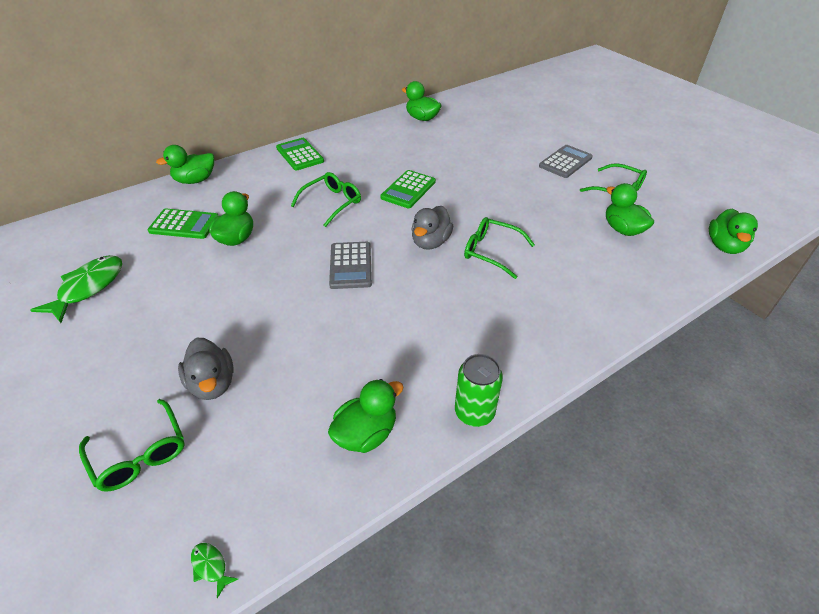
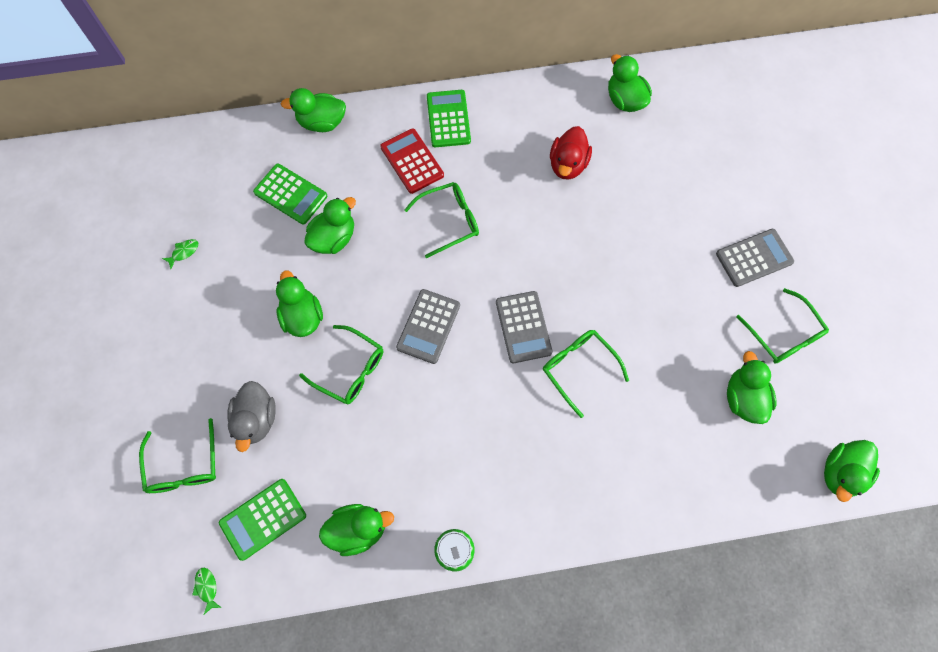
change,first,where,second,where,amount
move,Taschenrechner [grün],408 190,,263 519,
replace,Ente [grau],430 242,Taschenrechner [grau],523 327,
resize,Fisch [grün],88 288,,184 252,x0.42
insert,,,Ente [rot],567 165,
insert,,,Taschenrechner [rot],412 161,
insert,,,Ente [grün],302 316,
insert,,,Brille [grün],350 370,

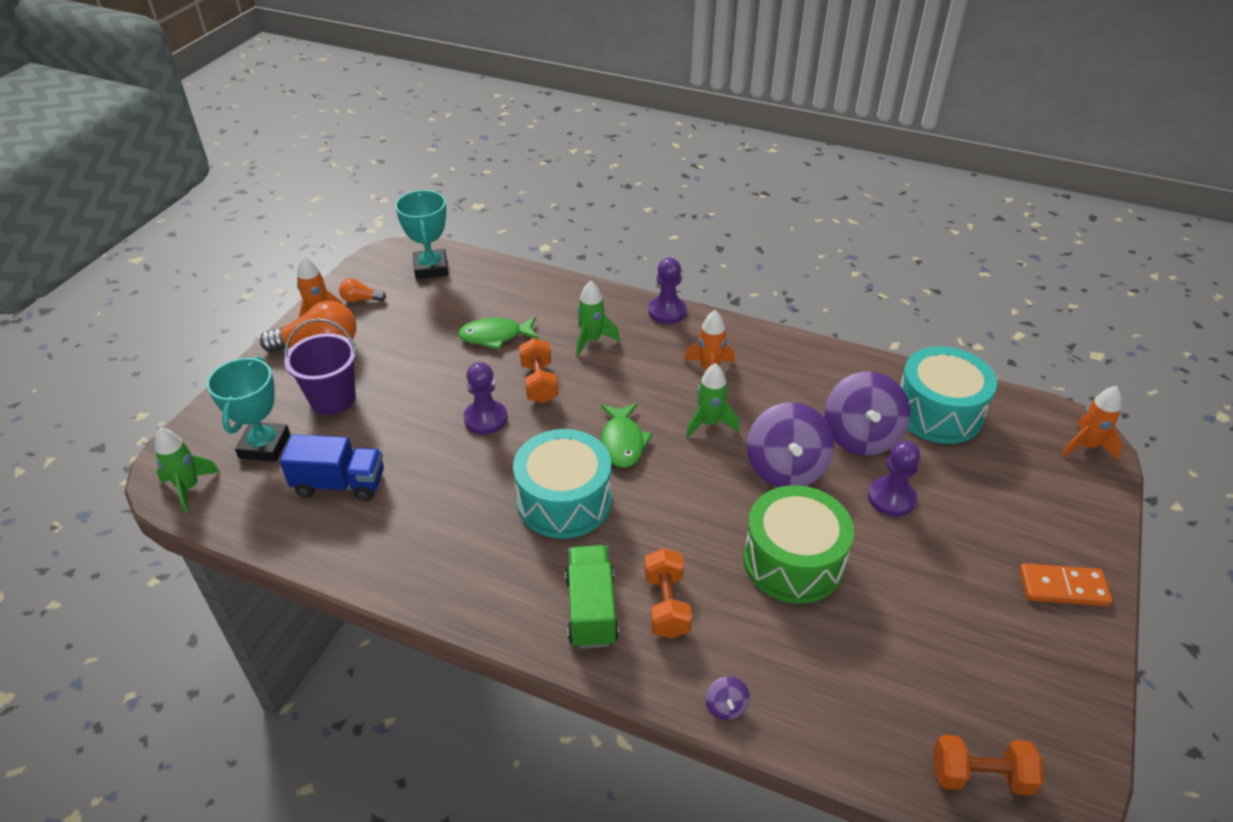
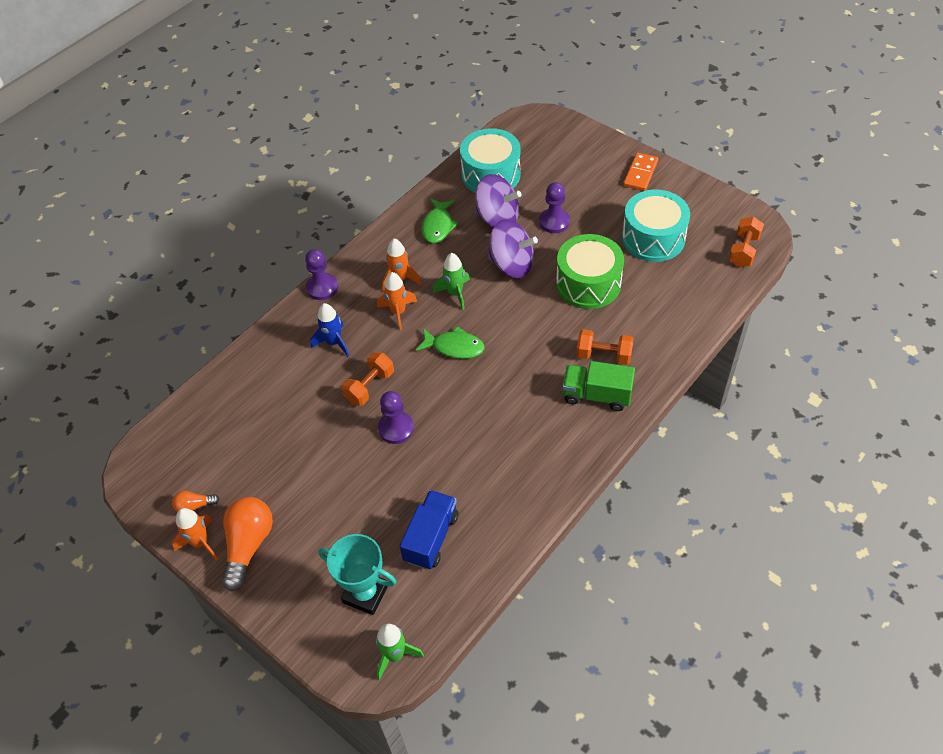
change,first,where,second,where,amount
delete,Pokal [türkis],431 268,,,
rotate,Glühbirne [orange],361 300,,194 506,60 degrees clockwise
recolor,Rakete [grün],592 340,Rakete [blau],334 342,
move,Fisch [grün],495 336,,438 226,
delete,Eimer [lila],332 399,,,
rotate,Hantel [orange],539 383,,369 386,60 degrees counterclockwise
move,Rakete [orange],1085 446,,398 312,
move,Trommel [türkis],564 501,,653 238,
delete,Kreisel [lila],725 706,,,

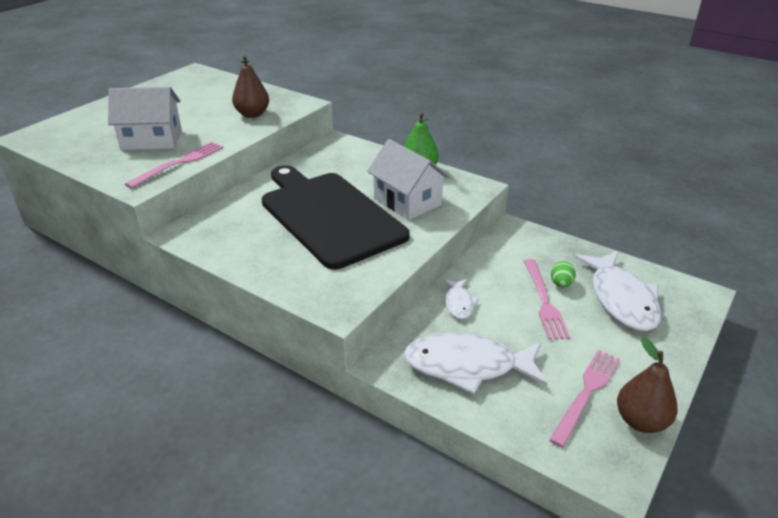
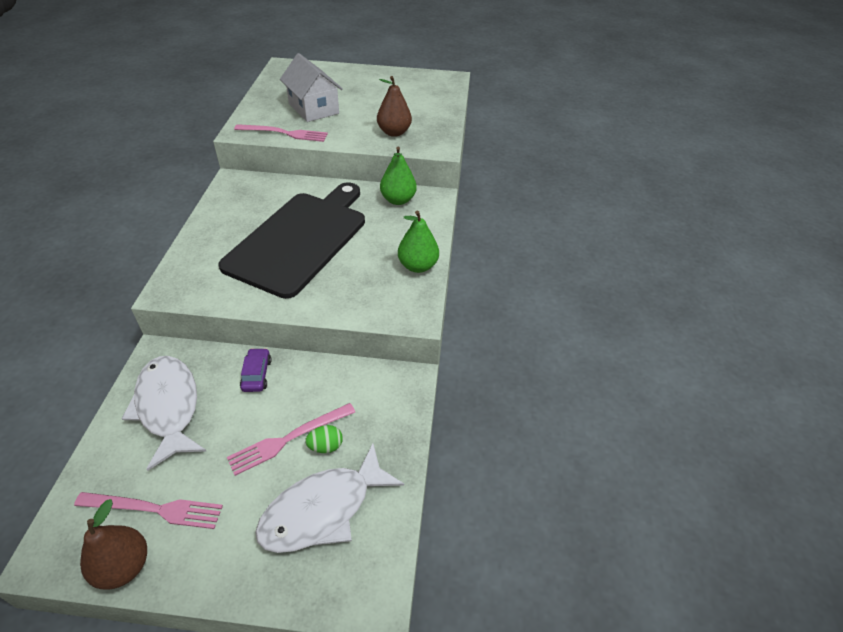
change,first,where,second,where,amount
delete,Haus [weiß],407 201,,,
replace,Fisch [weiß],459 303,Auto [lila],257 374,
insert,,,Birne [grün],398 200,

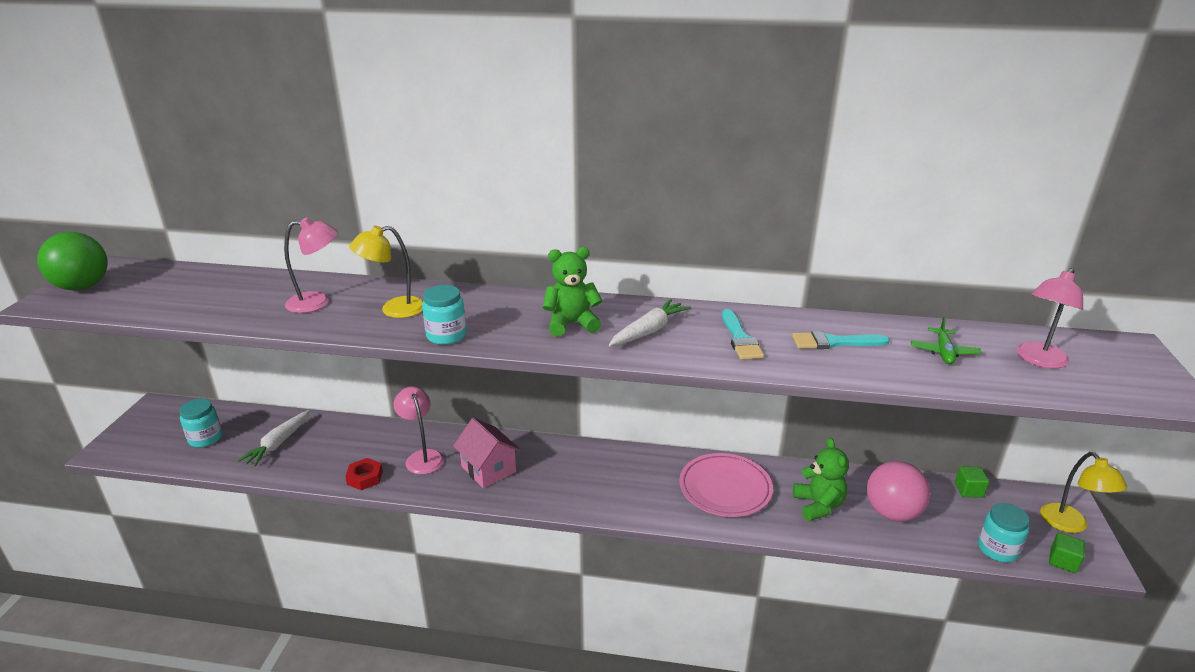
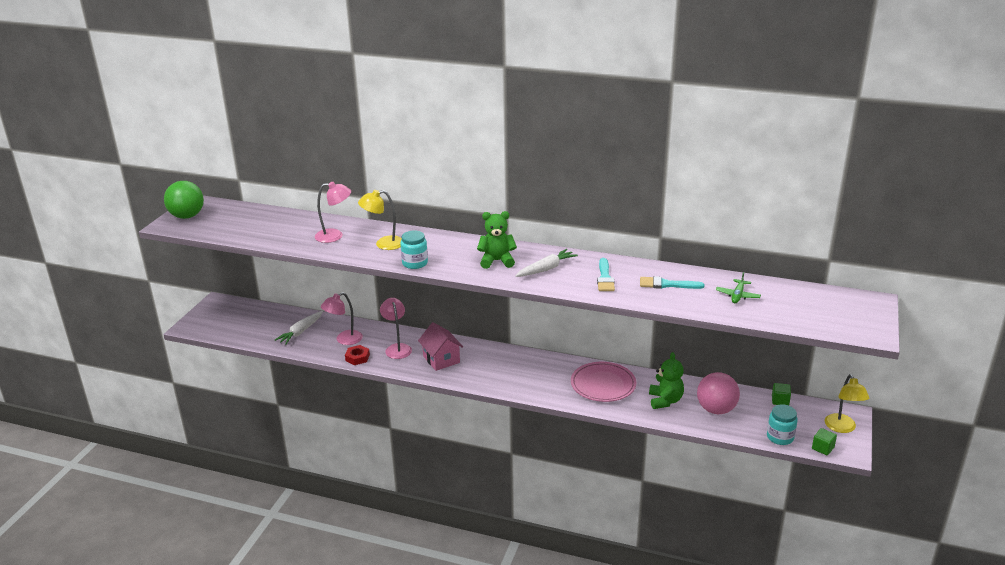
change,first,where,second,where,amount
move,Lampe [rosa],1038 360,,344 340,
delete,Einmachglas [türkis],205 438,,,

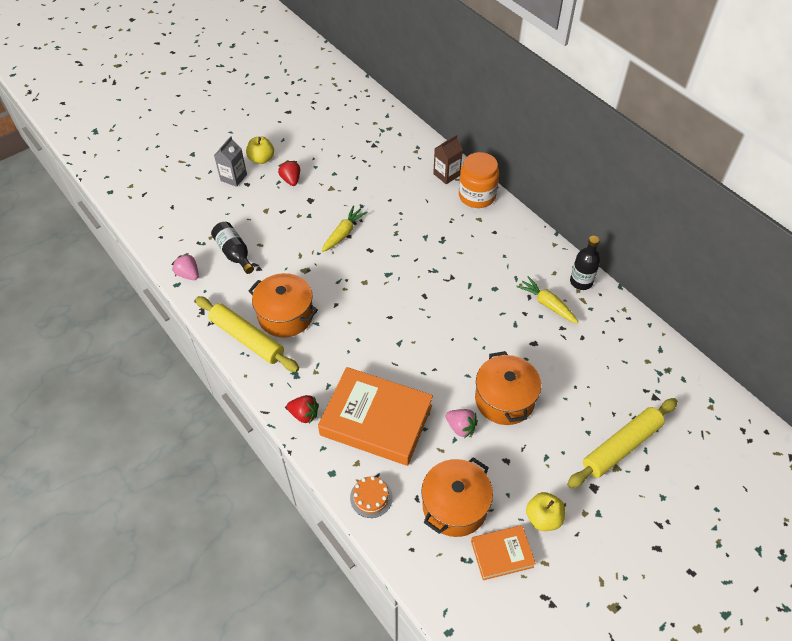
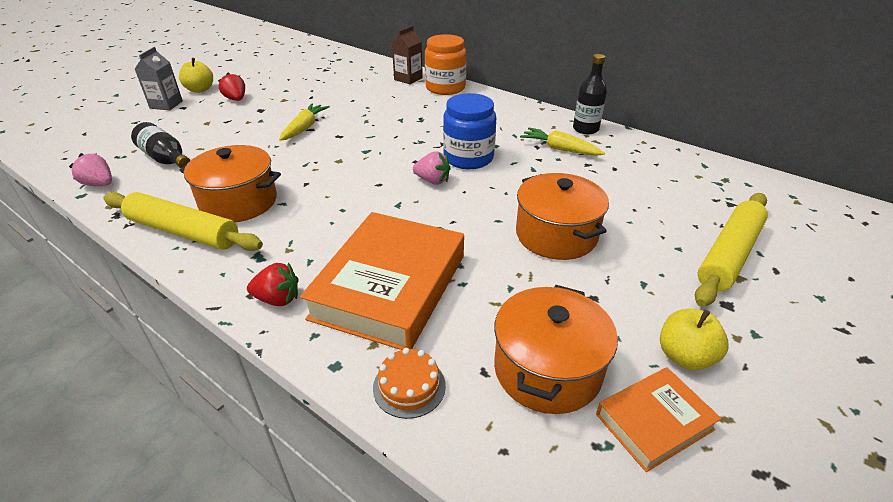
change,first,where,second,where,amount
rotate,Buch [orange],376 420,,390 286,75 degrees counterclockwise
move,Erdbeere [rosa],461 427,,432 181,
insert,,,Einmachglas [blau],468 158,

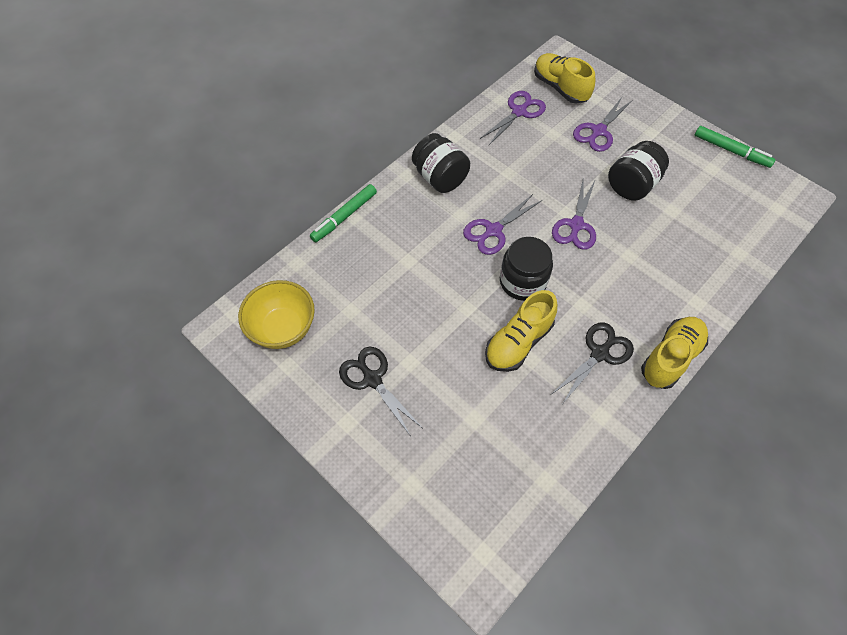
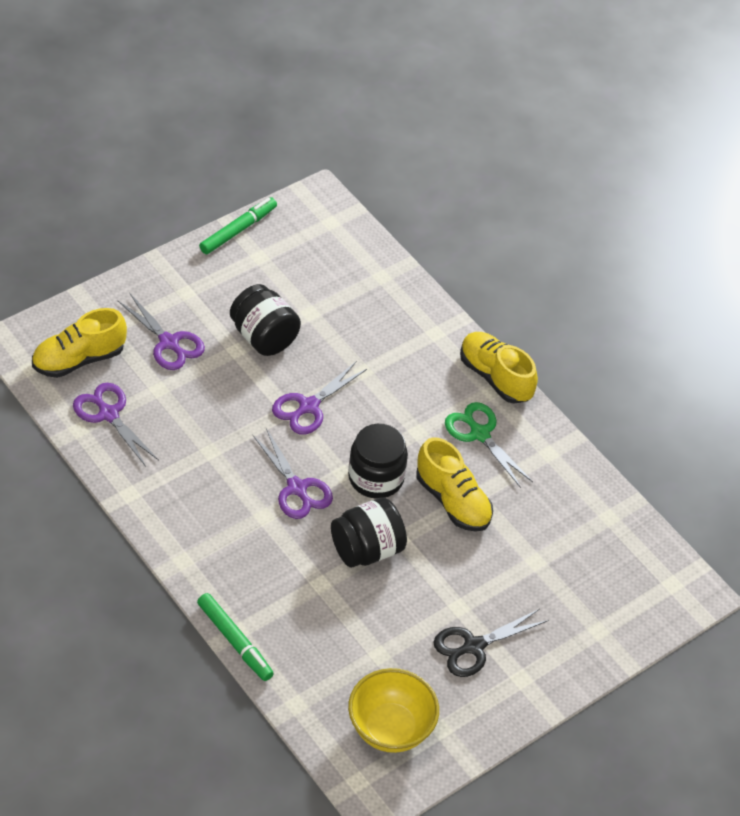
change,first,where,second,where,amount
move,Einmachglas [schwarz],440 178,,367 549,
rotate,Schere [lila],576 225,,309 406,105 degrees clockwise
recolor,Schere [schwarz],599 353,Schere [grün],480 434,

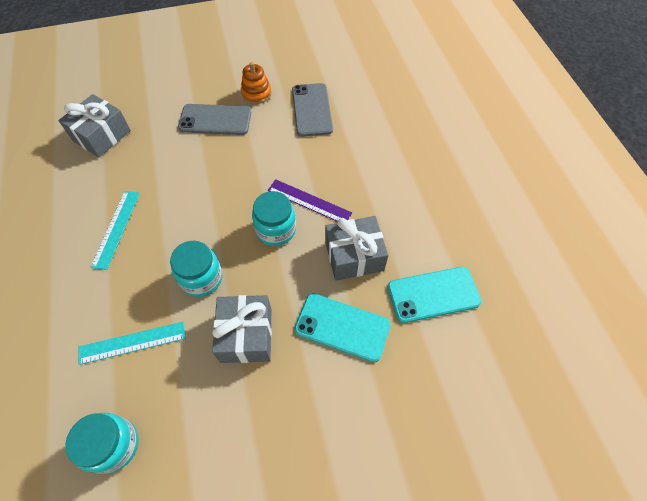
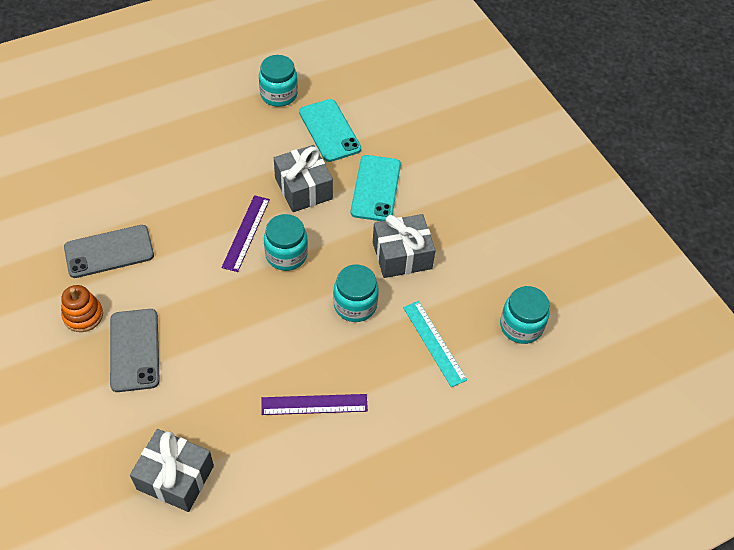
change,first,where,second,where,amount
recolor,Lineal [türkis],116 229,Lineal [lila],314 404,
insert,,,Einmachglas [türkis],279 94,

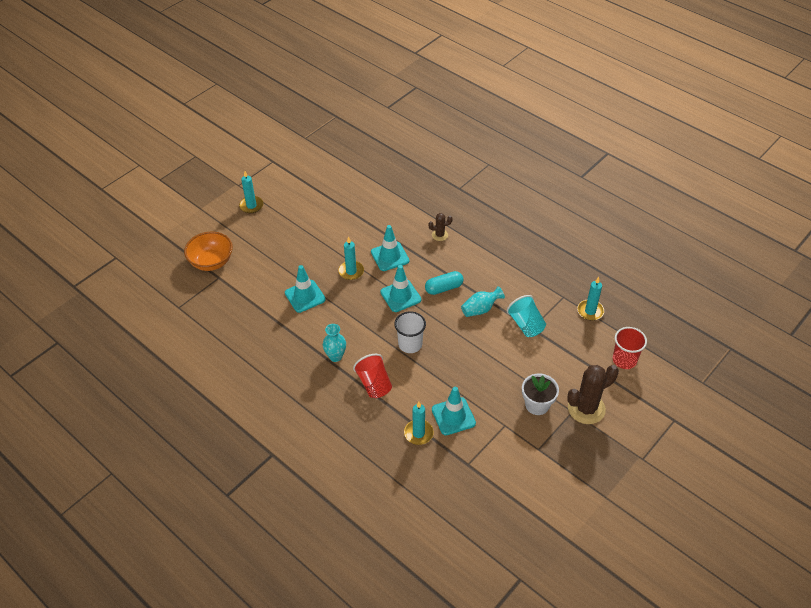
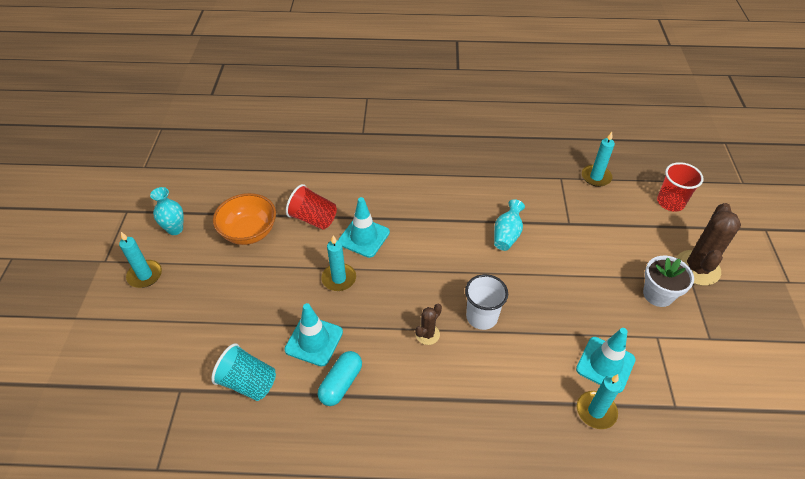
change,first,where,second,where,amount
move,Kaktus [braun],440 235,,427 334,
move,Schüssel [orange],211 262,,249 232,
delete,Leitkegel [türkis],400 296,,,
move,Kapsel [türkis],444 288,,341 383,
move,Becher [türkis],526 325,,248 382,
move,Vase [türkis],335 356,,175 229,
move,Becher [rot],374 384,,313 219,

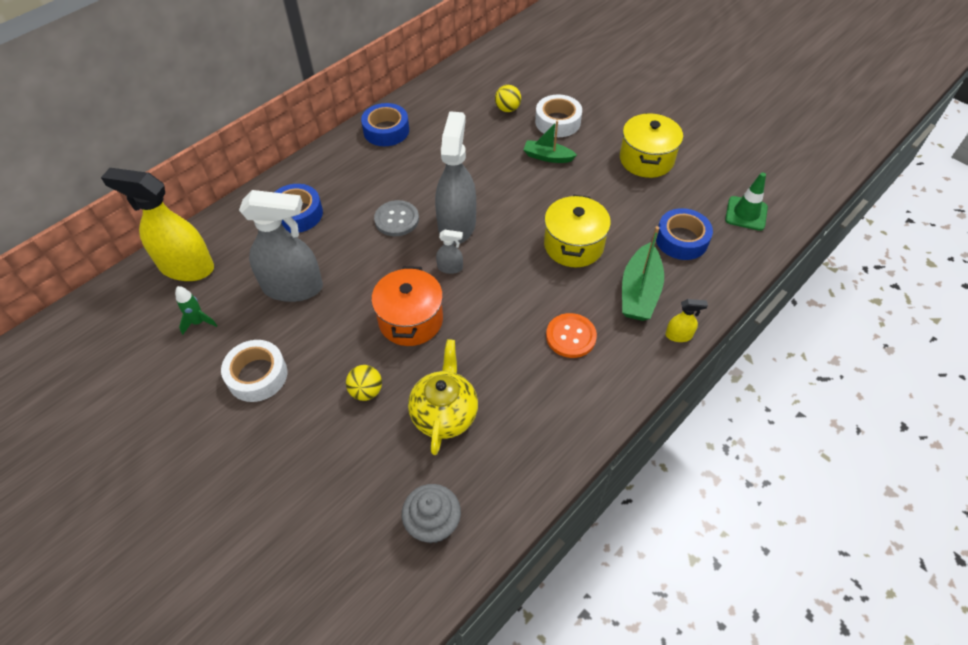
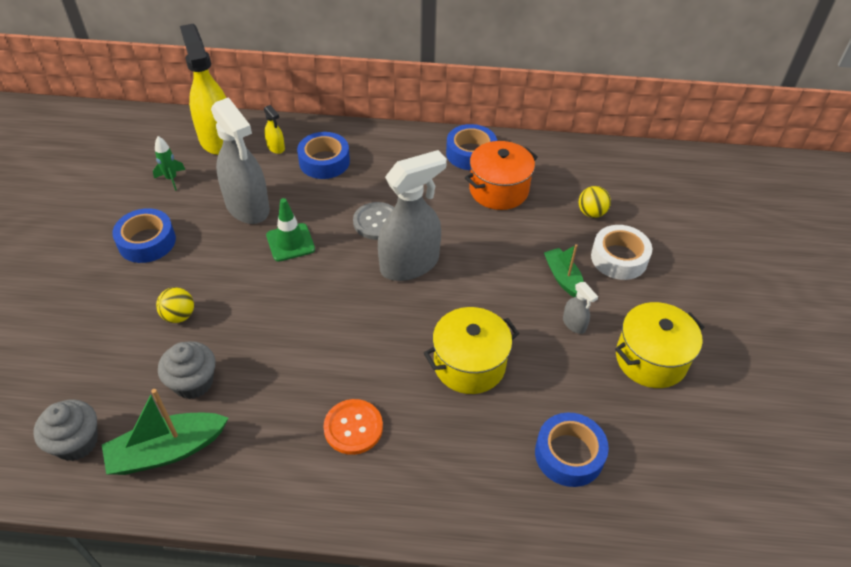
change,first,where,second,where,amount
move,Leitkegel [grün],746 213,,290 242,
move,Boot [grün],639 292,,167 451,
move,Sprühflasche [grau],450 268,,574 324,
move,Kochtopf [orange],410 320,,498 190,
move,Sprühflasche [gelb],679 335,,276 147,
replace,Teekanne [gelb],444 414,Muffin [grau],193 382,
recolor,Klebeband [weiß],257 375,Klebeband [blau],147 242,

